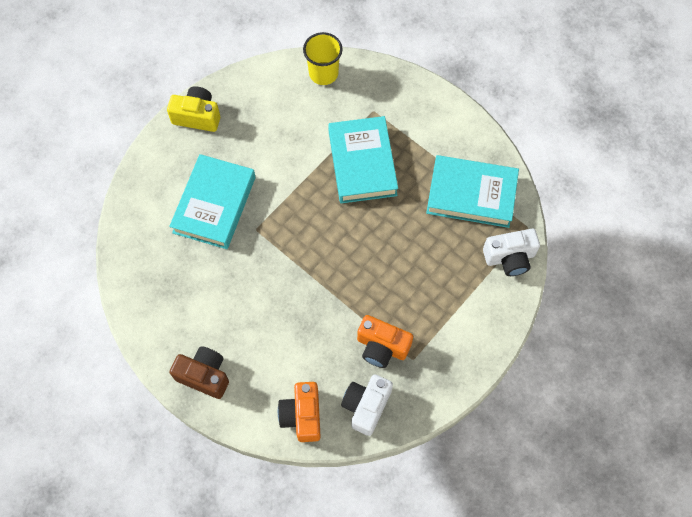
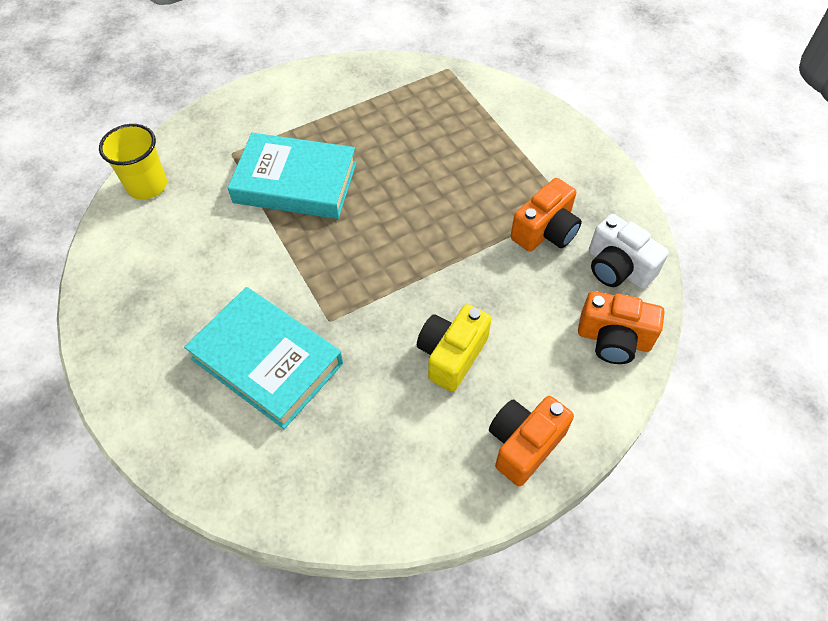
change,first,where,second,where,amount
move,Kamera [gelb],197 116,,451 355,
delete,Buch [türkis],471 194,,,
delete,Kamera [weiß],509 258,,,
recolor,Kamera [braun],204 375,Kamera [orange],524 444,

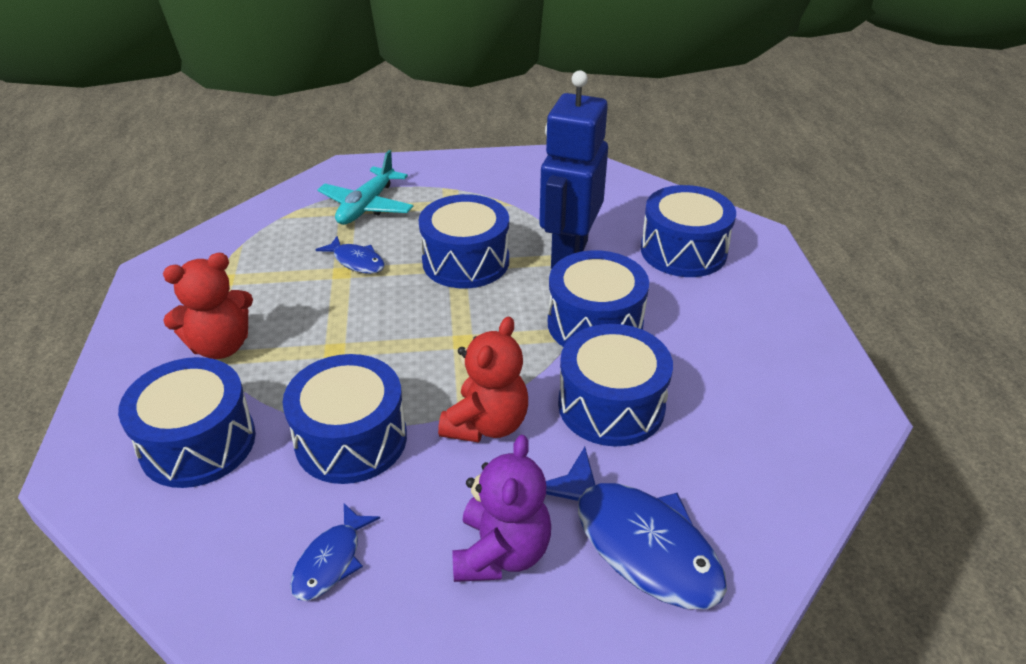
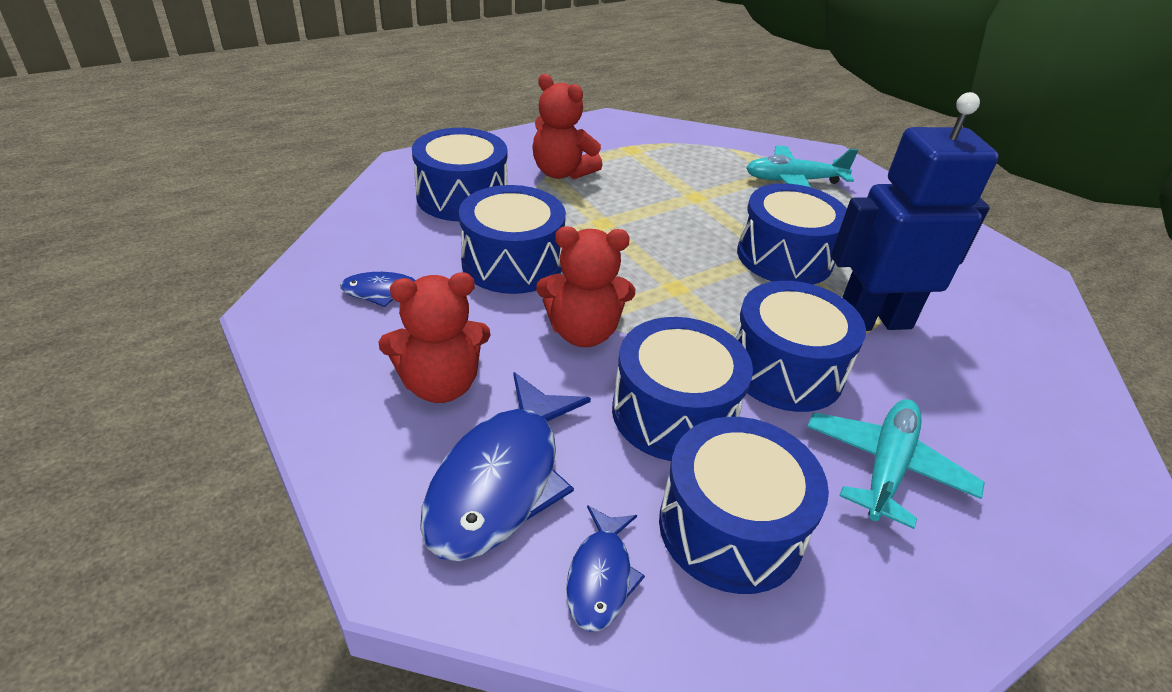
change,first,where,second,where,amount
move,Trommel [blau],683 251,,730 527,
move,Fisch [blau],356 261,,600 577,
recolor,Teddybär [lila],501 552,Teddybär [rot],440 384,
insert,,,Flugzeug [türkis],886 467,

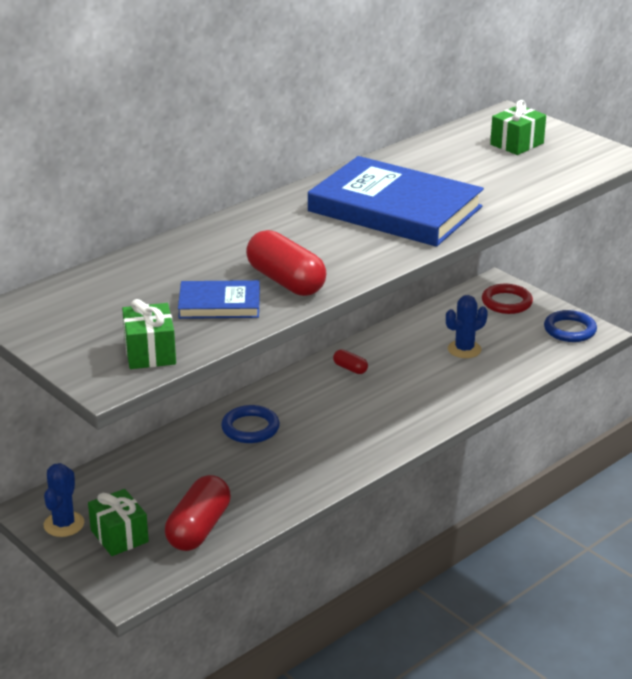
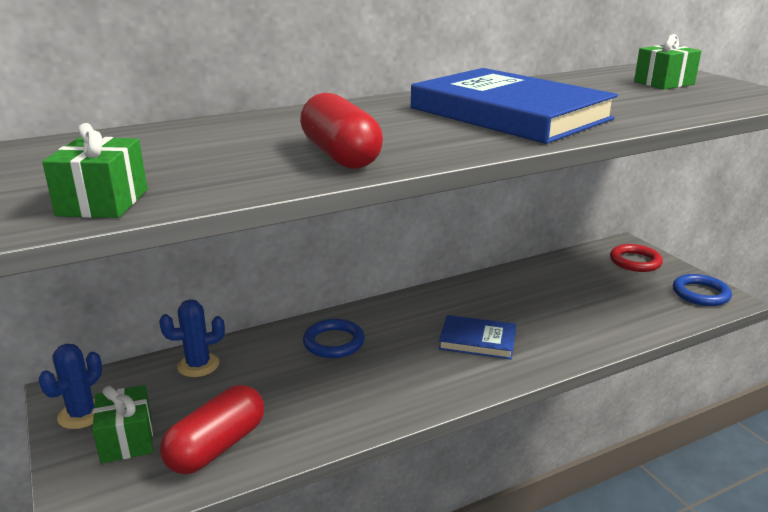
change,first,where,second,where,amount
move,Buch [blau],219 304,,477 340,
move,Kaktus [blau],464 349,,198 365,
delete,Kapsel [rot],350 368,,,

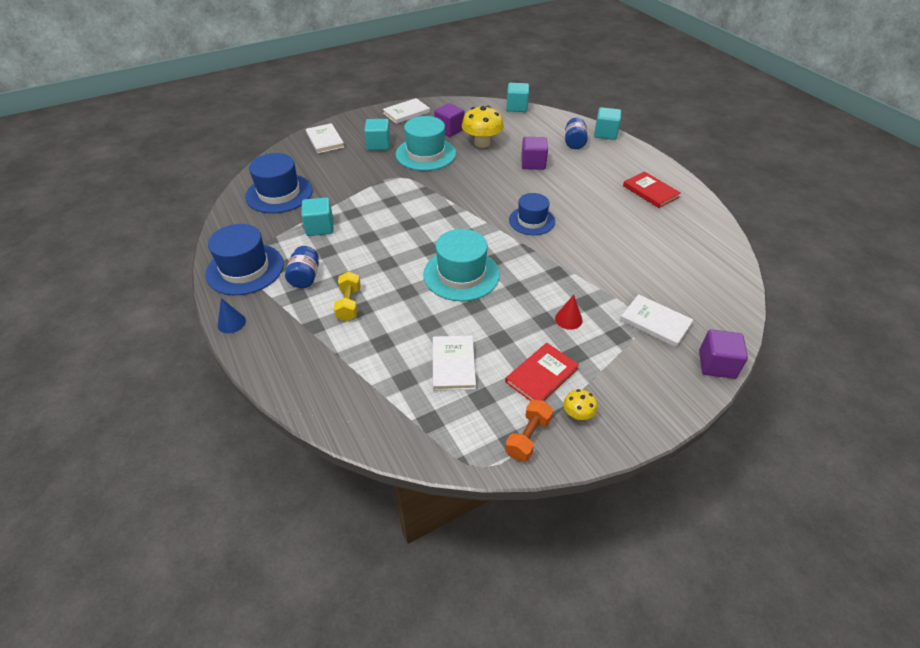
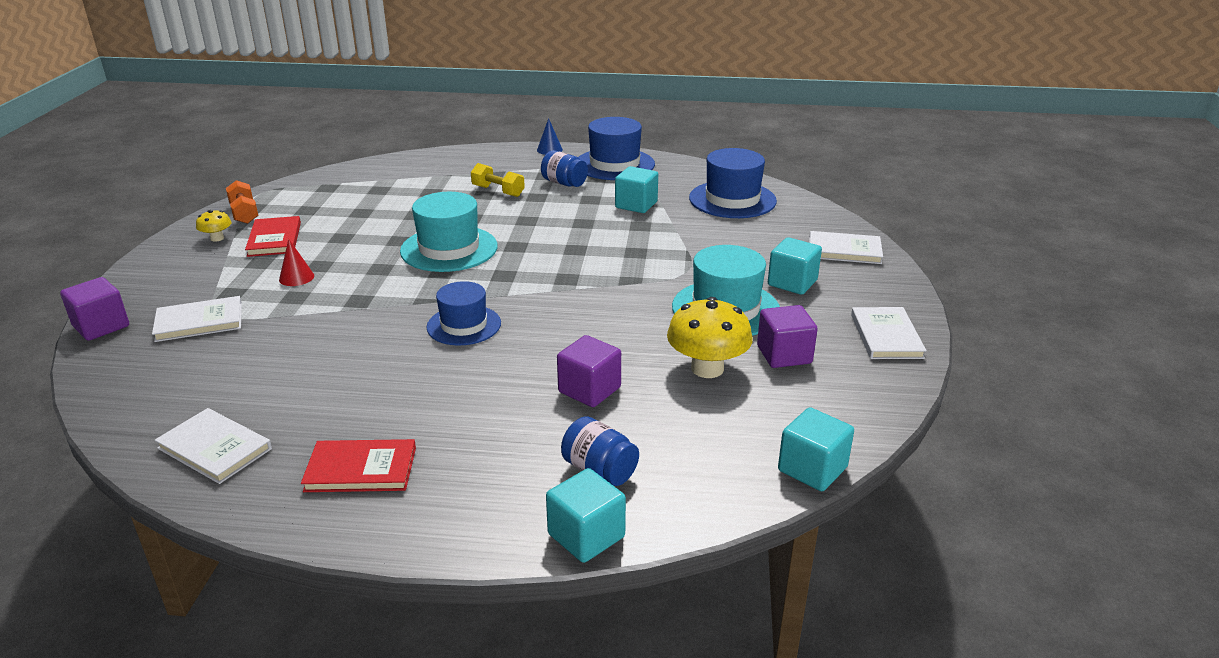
change,first,where,second,where,amount
move,Buch [weiß],453 364,,215 448,

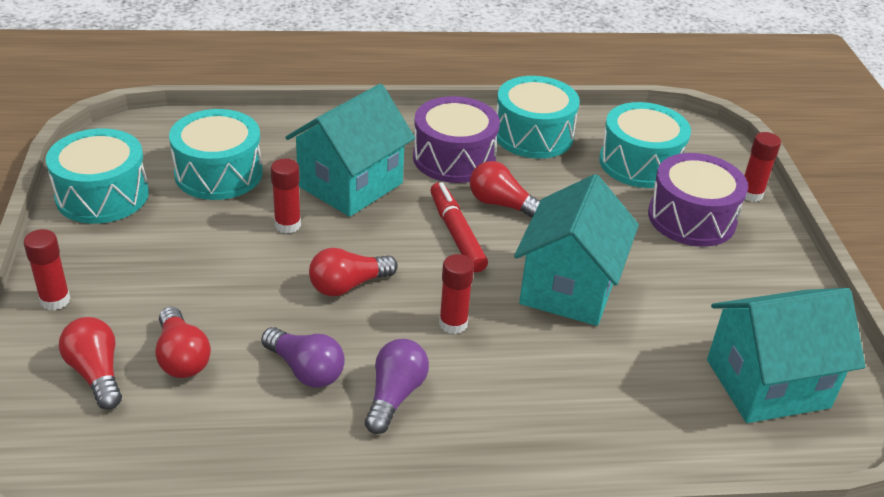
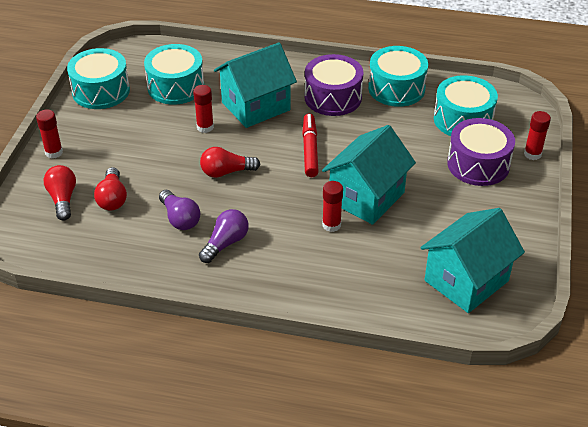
change,first,where,second,where,amount
delete,Glühbirne [rot],501 204,,,
move,Klebestift [rot],453 324,,331 225,
rotate,Haus [türkis],767 383,,466 281,45 degrees counterclockwise

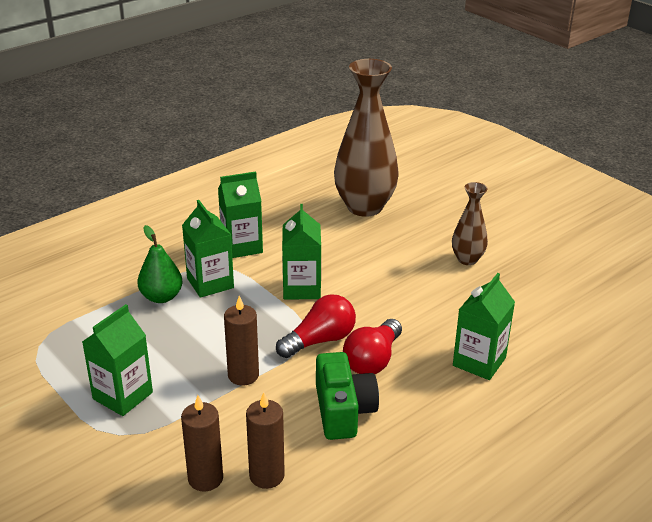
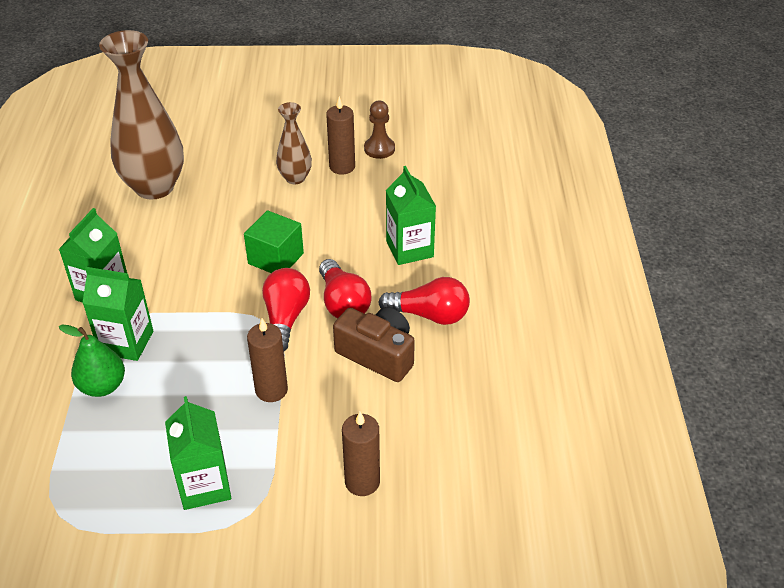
change,first,where,second,where,amount
delete,Getränkekarton [grün],301 288,,,
recolor,Kamera [grün],343 411,Kamera [braun],378 354,
move,Kerze [braun],266 475,,342 167,
insert,,,Bauer [braun],379 149,
insert,,,Kubus [grün],275 258,
insert,,,Glühbirne [rot],429 315,

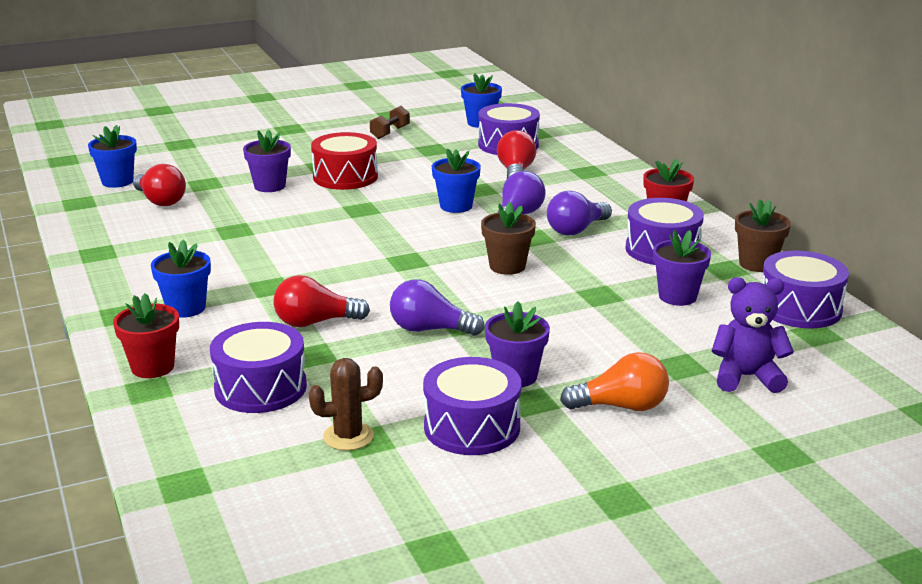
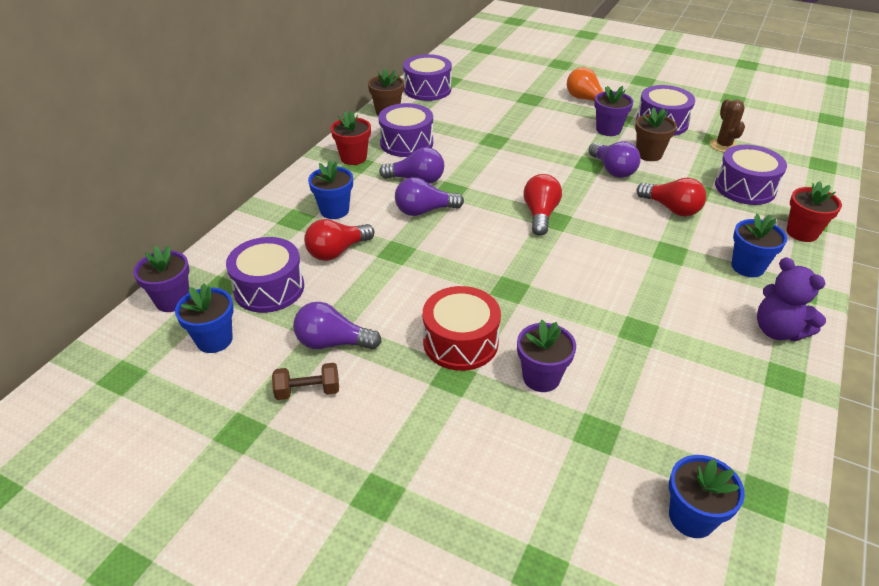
change,first,where,second,where,amount
move,Blumentopf [blau],456 206,,334 210,
move,Glühbirne [rot],160 201,,540 214,
move,Blumentopf [braun],507 266,,649 154,
move,Blumentopf [lila],677 296,,172 300,
move,Teddybär [lila],746 377,,778 330,
rotate,Kaktus [braun],348 436,,723 145,45 degrees clockwise
insert,,,Glühbirne [lila],332 342,

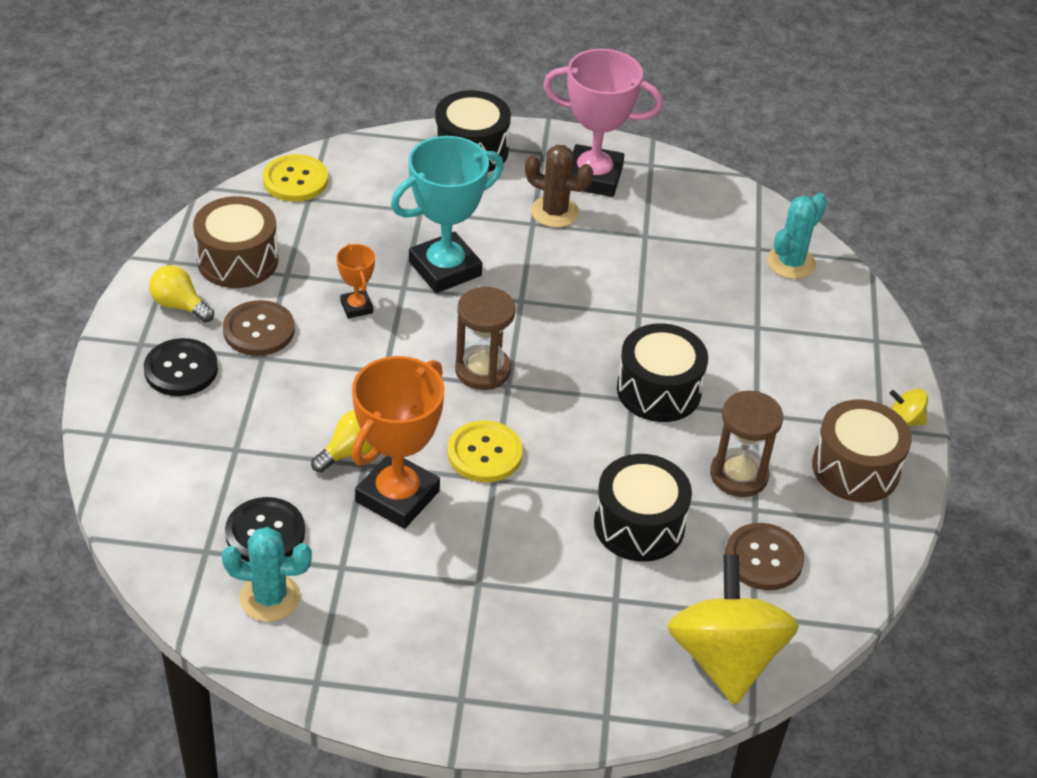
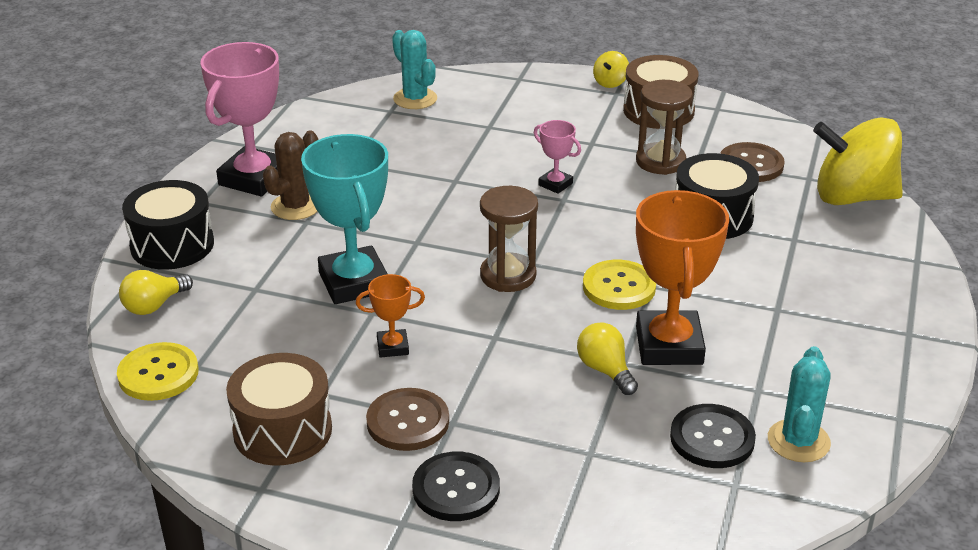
change,first,where,second,where,amount
move,Glühbirne [gelb],179 305,,154 305,
replace,Trommel [schwarz],659 390,Pokal [rosa],555 184,
rotate,Pokal [orange],397 496,,669 345,45 degrees clockwise

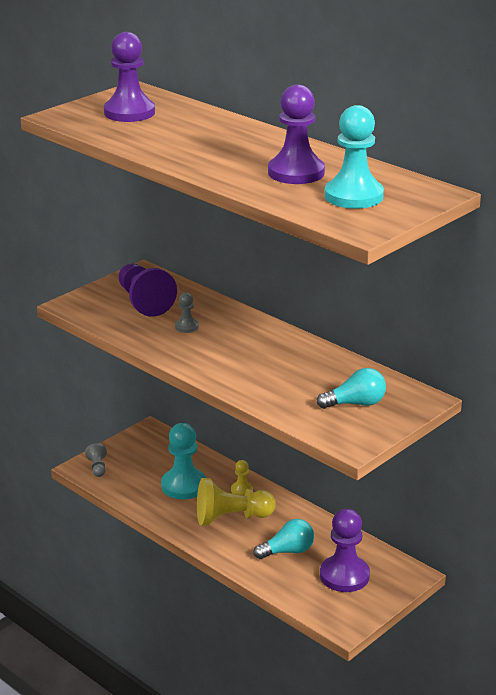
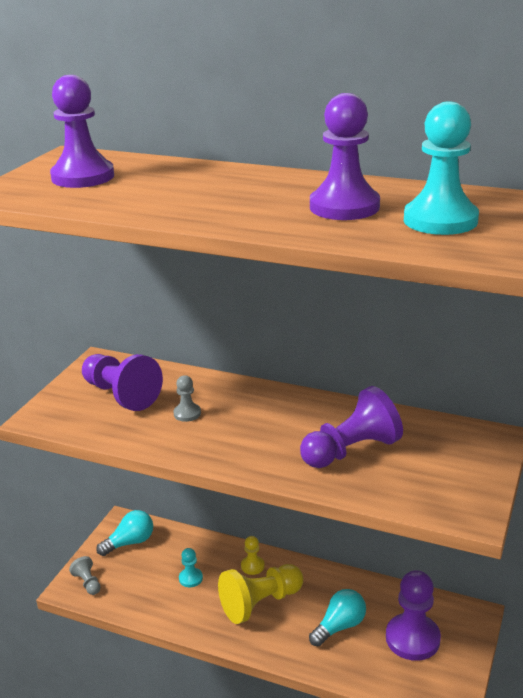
change,first,where,second,where,amount
move,Glühbirne [türkis],355 404,,130 542,
resize,Bauer [türkis],183 486,,190 578,x0.48
insert,,,Bauer [lila],351 451,

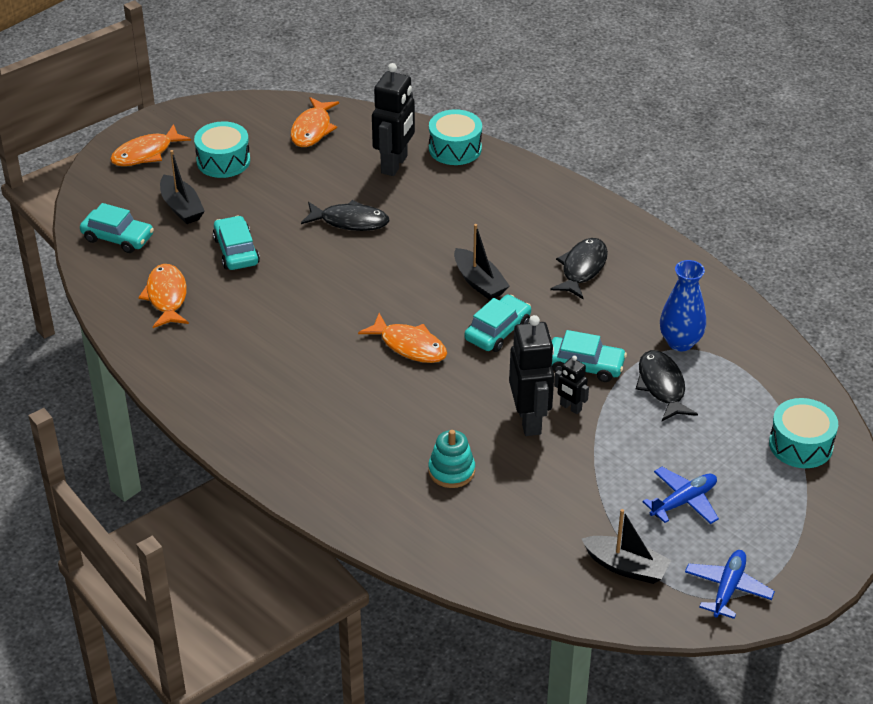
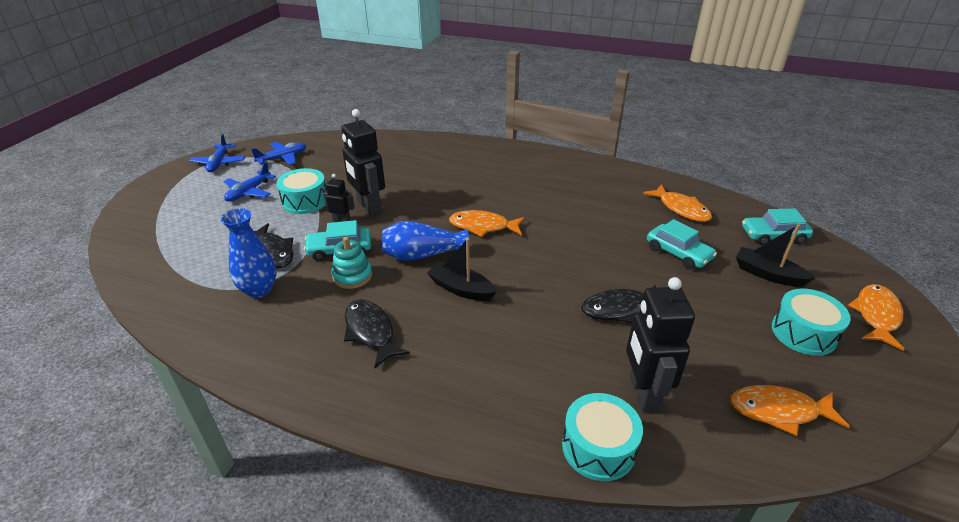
change,first,where,second,where,amount
rotate,Fisch [orange],312 129,,779 411,75 degrees counterclockwise
rotate,Fisch [schwarz],582 268,,371 332,150 degrees clockwise
replace,Auto [türkis],497 331,Vase [blau],422 255,
move,Trommel [türkis],801 445,,305 201,
move,Stapelspielzeug [türkis],451 471,,352 276,
replace,Boot [schwarz],626 567,Flugzeug [blau],282 158,

